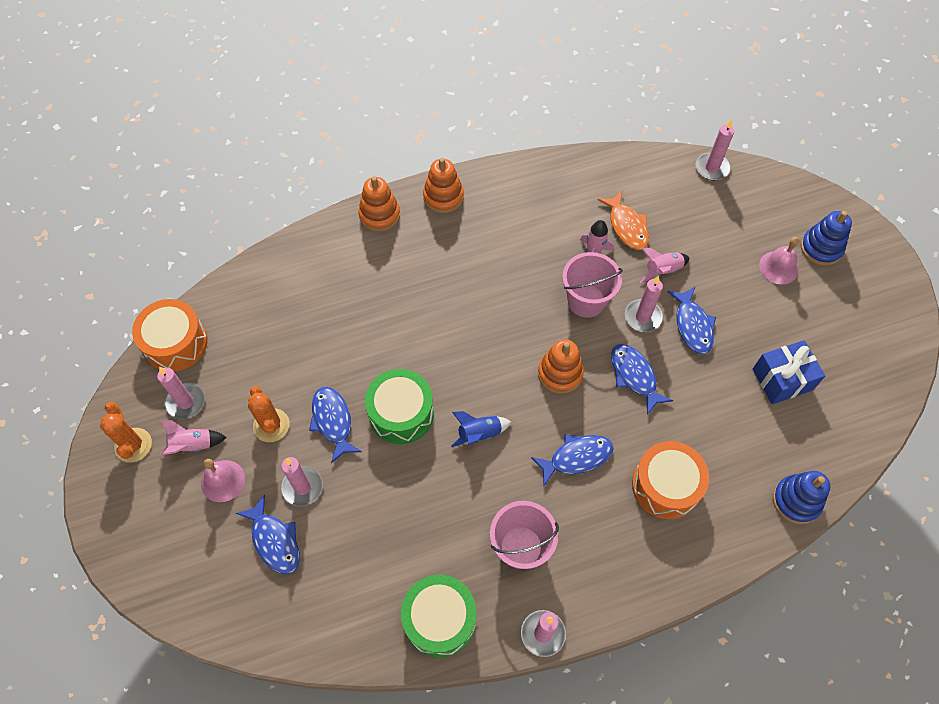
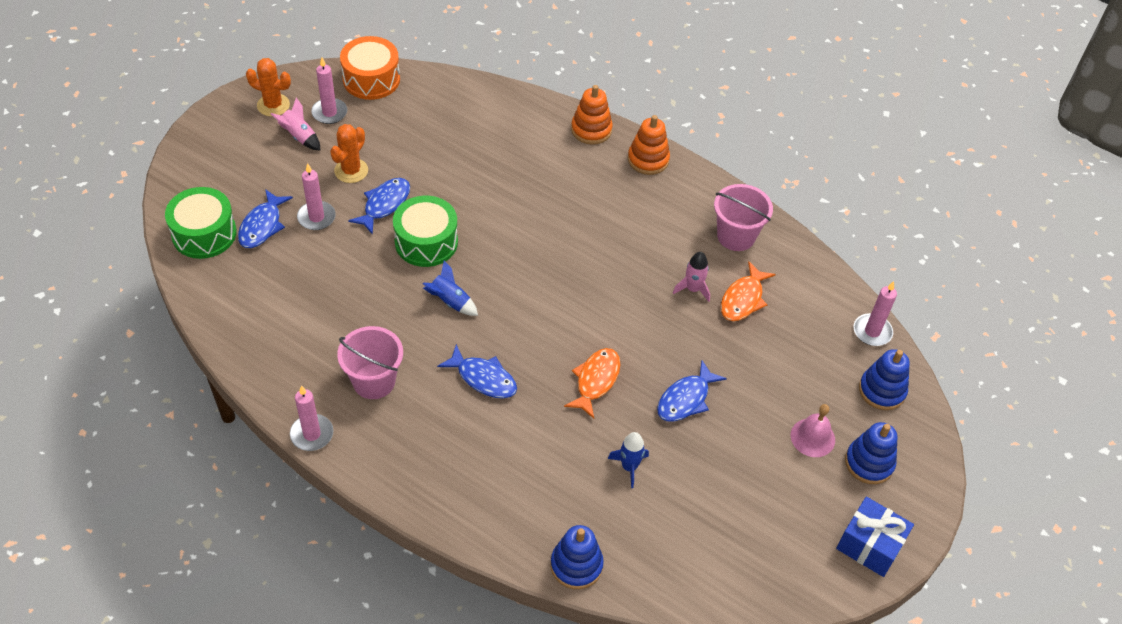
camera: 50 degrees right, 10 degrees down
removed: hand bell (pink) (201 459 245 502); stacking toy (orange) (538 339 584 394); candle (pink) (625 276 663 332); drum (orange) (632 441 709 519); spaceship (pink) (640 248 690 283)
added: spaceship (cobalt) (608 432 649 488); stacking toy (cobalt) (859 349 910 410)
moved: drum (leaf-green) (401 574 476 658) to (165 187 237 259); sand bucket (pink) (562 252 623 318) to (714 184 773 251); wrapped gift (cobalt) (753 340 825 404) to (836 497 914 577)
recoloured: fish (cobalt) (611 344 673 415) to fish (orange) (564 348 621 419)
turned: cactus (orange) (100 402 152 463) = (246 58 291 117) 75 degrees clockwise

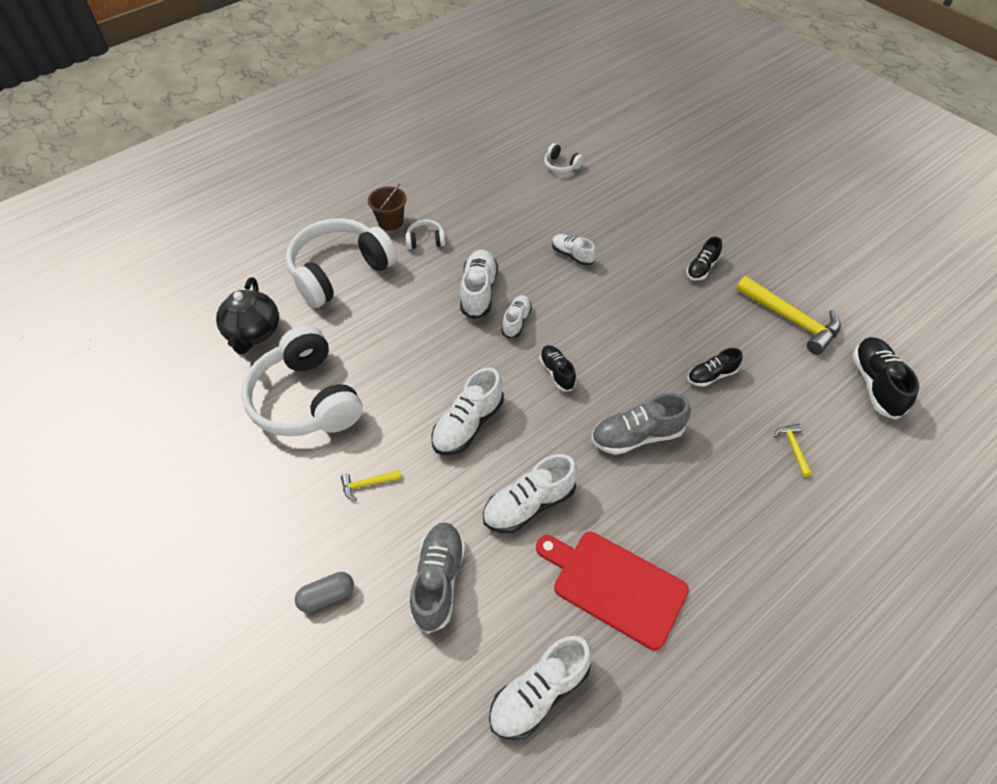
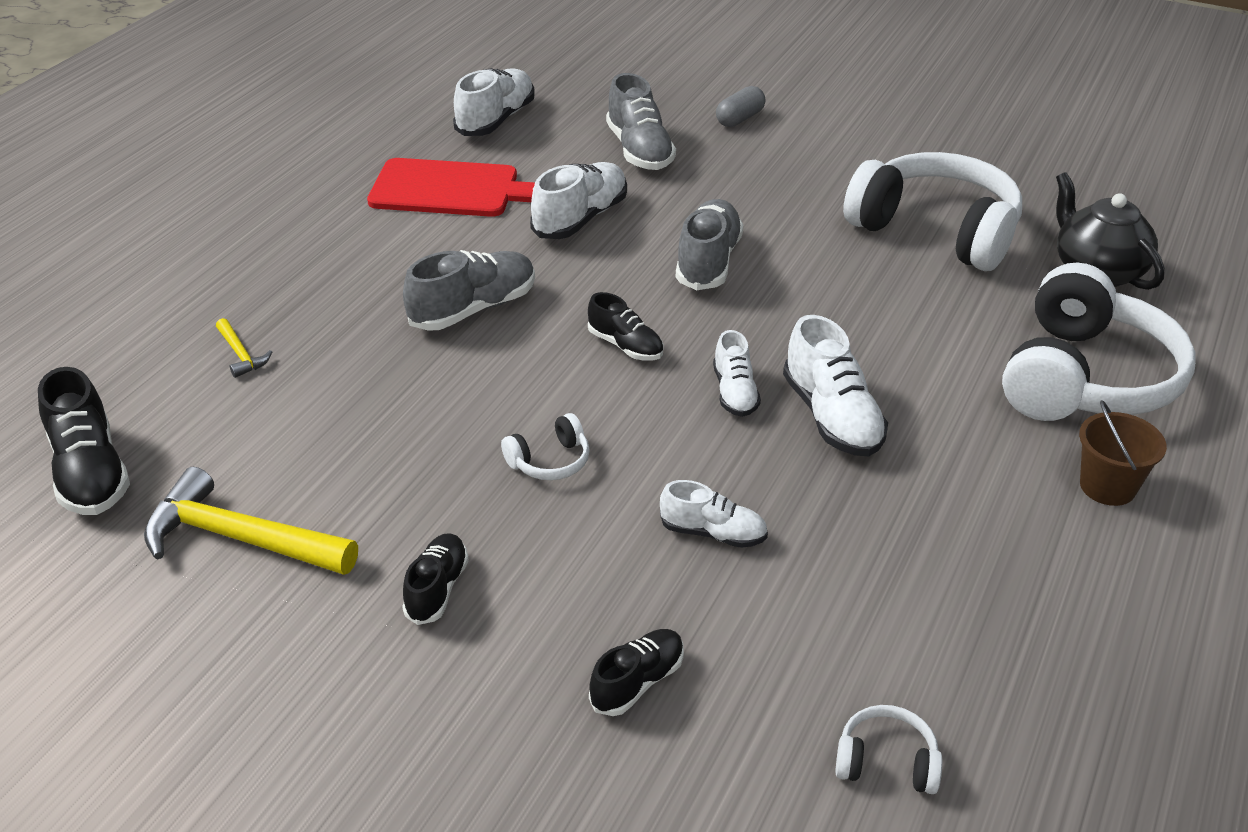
camera: 155 degrees right, 15 degrees down
removed: hammer (bright yellow) (341 470 401 501)
moved: headset (pure white) (406 220 445 249) to (501 413 590 480); lace-up shoe (black) (687 348 742 387) to (589 629 684 716)
recoloured: lace-up shoe (pure white) (431 368 504 455) to lace-up shoe (grey) (676 199 744 290)

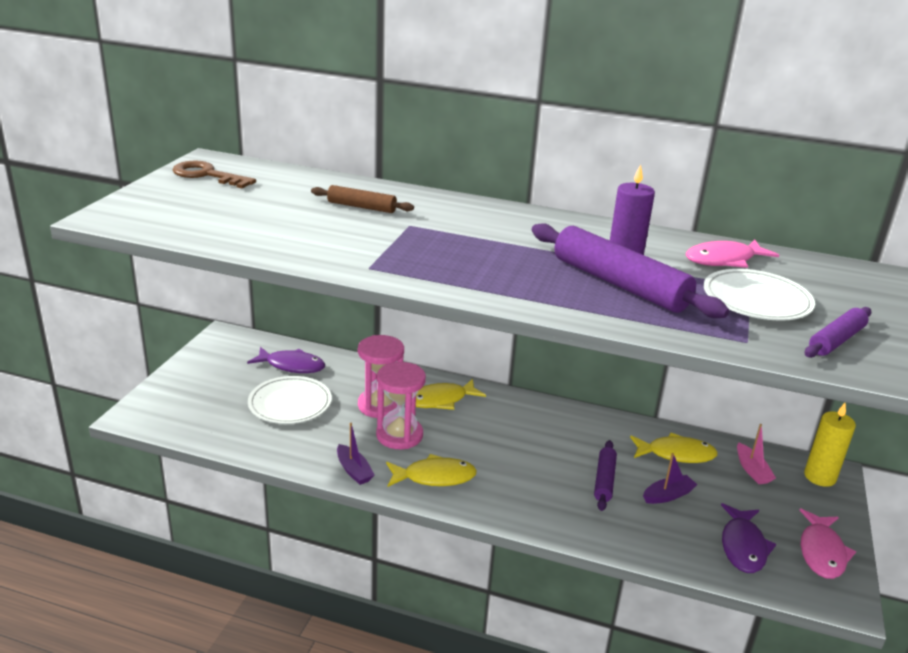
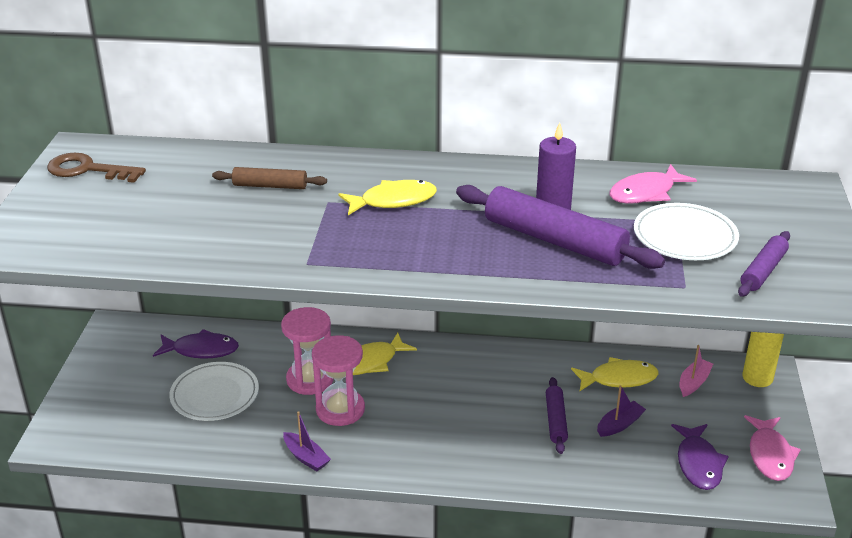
camera: 10 degrees left, 5 degrees up
moved: fish (bright yellow) (386 454 477 487) to (338 180 437 215)
turned: toy boat (pink) (737 424 776 484) = (679 345 713 397) 120 degrees counterclockwise

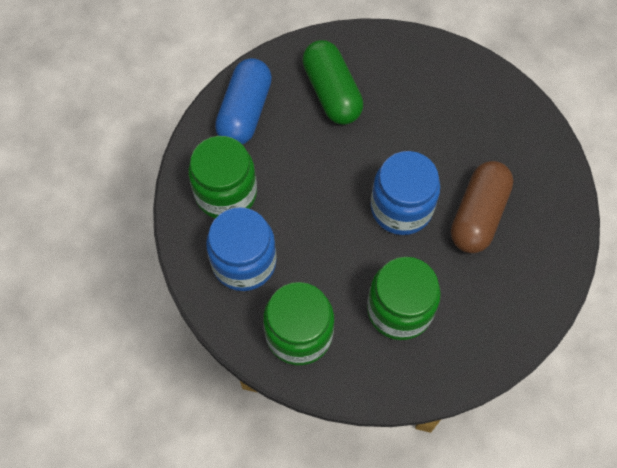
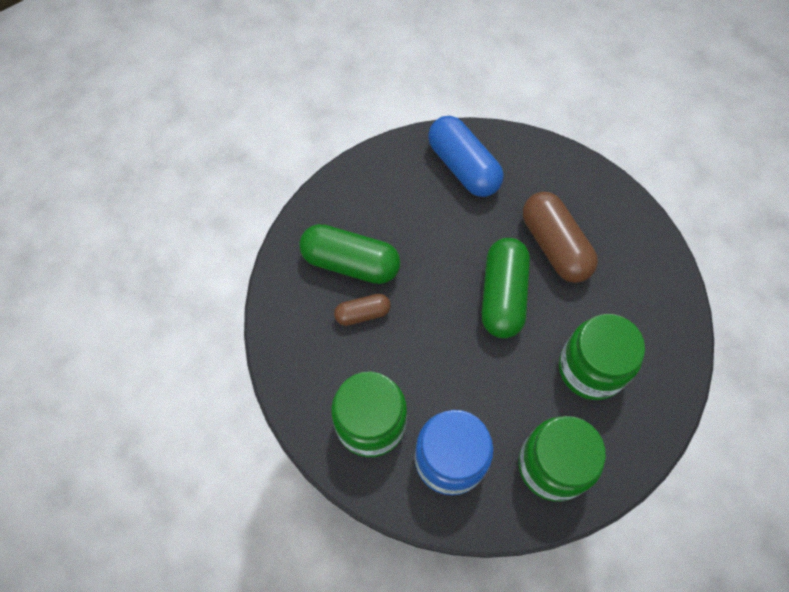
camera: 50 degrees left, 0 degrees up
added: capsule (russet) (334 294 391 326)
moved: capsule (cobalt) (215 58 272 144) to (428 116 504 197)
replaced: jar (cobalt) (371 151 440 235) to capsule (leaf-green) (482 238 530 338)

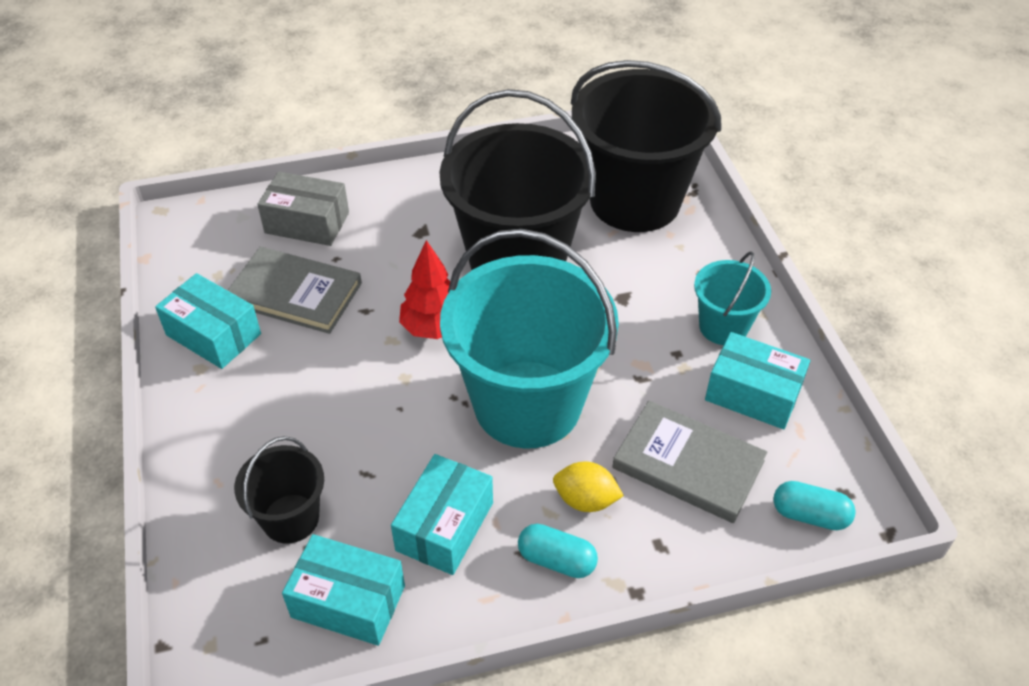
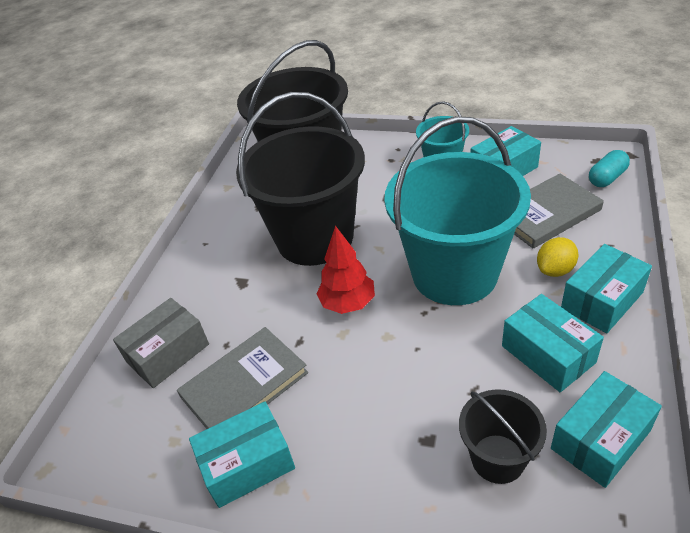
camera: 55 degrees left, 5 degrees down
replaced: capsule (aqua) (518 524 598 578) to package (aqua) (561 244 652 333)

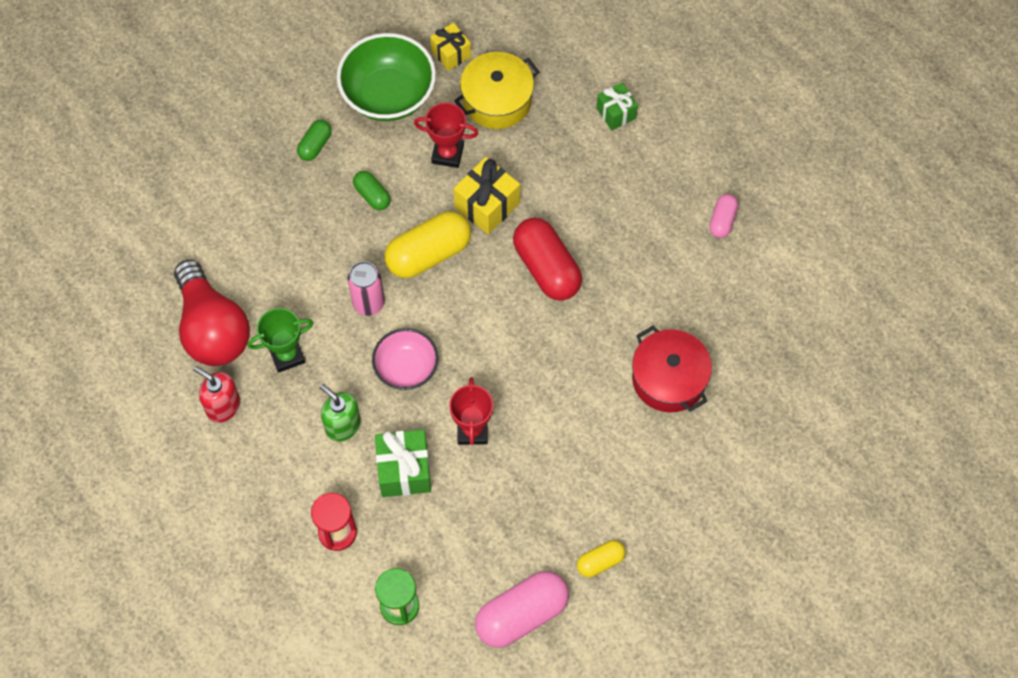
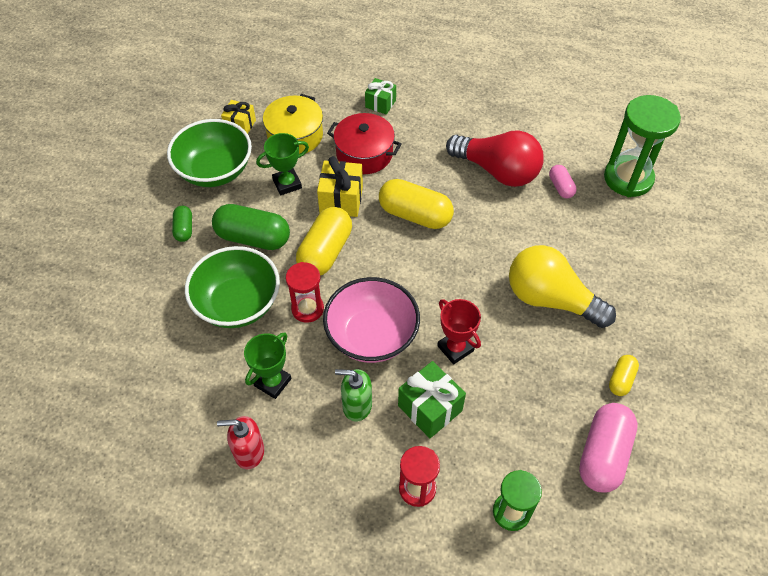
camera: 35 degrees left, 10 degrees down
added: deep dish (leaf-green) (185 246 280 328); light bulb (bright yellow) (509 245 616 328); hourglass (leaf-green) (604 95 681 197)
moved: stockpot (red) (632 325 712 413) to (327 113 401 174); light bulb (red) (174 260 250 366) to (446 130 544 187); capsule (pink) (710 194 738 238) to (549 165 577 198)
replaced: can (pink) (348 261 385 316) to hourglass (red) (286 262 324 323)
recoloured: award cup (red) (414 103 479 168) to award cup (leaf-green) (256 133 309 195); capsule (red) (513 218 582 301) to capsule (bright yellow) (379 179 454 229)
resized: capsule (leaf-green) (353 171 391 210) = (212 204 290 250) x1.92; deep dish (pink) (372 328 439 390) = (323 277 420 363) x1.59

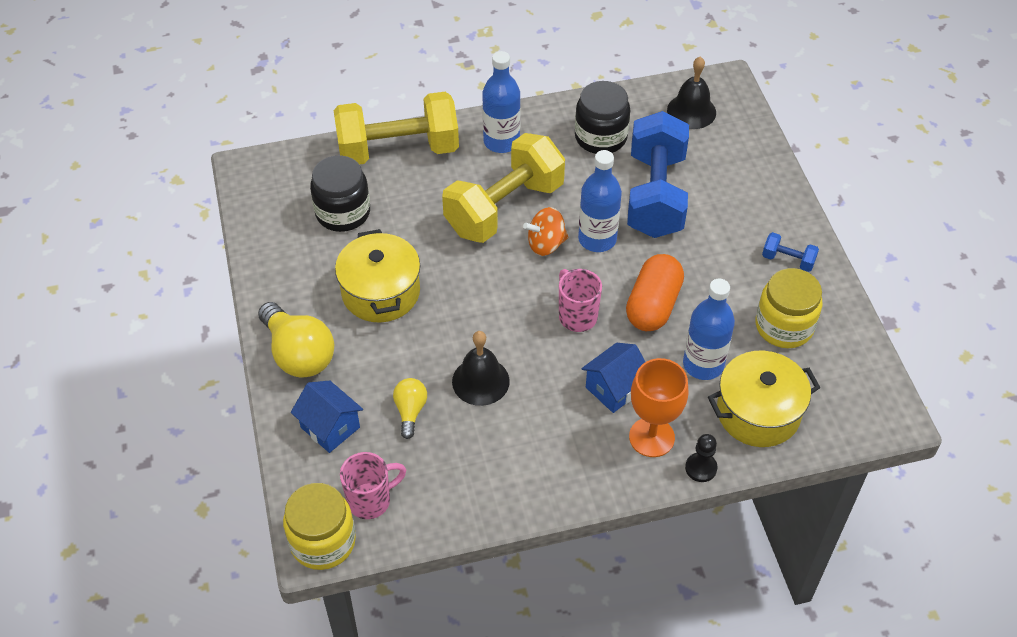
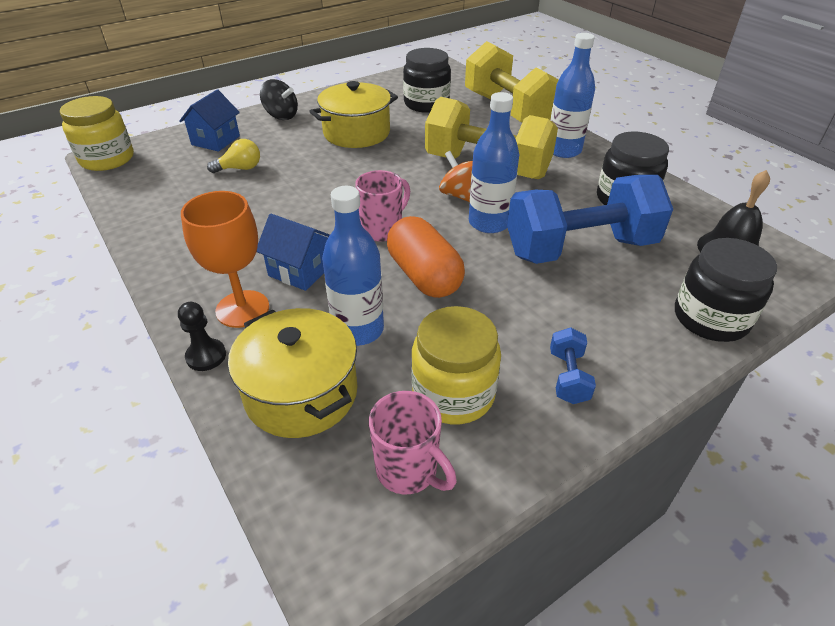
camera: 70 degrees right, 10 degrees down
removed: hand bell (black) (452 331 510 406)
added: jar (black) (675 238 777 342)
moved: mug (pink) (340 452 406 519) to (369 391 457 494)
replaced: light bulb (bright yellow) (258 302 334 378) to spinning top (black) (260 79 298 120)
turned: capsule (orange) (626 254 684 331) = (387 216 465 298) 60 degrees clockwise

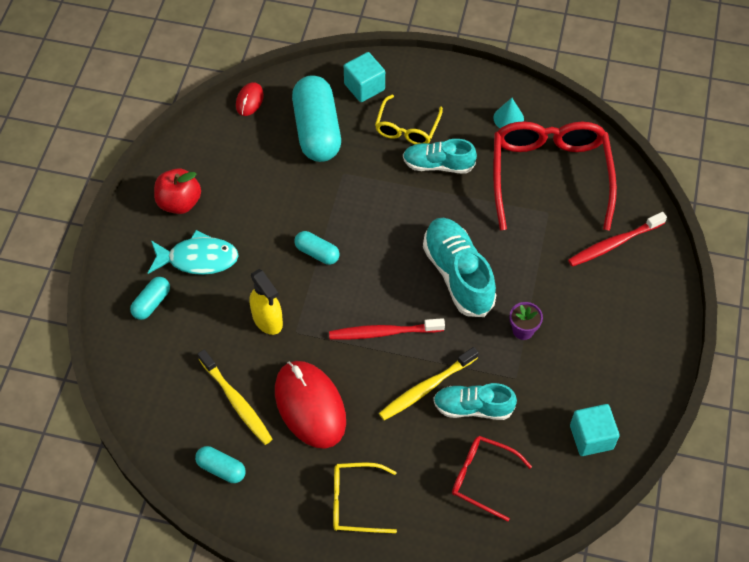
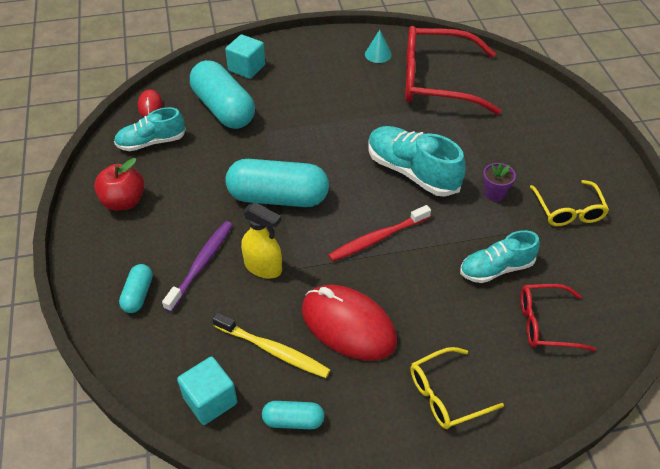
camera: 25 degrees left, 10 degrees down
removed: fish (aqua) (148 230 239 275); tooth brush (bright yellow) (379 347 479 420); tooth brush (red) (568 212 667 267)
added: tooth brush (purple) (162 221 233 312)
moved: lace-up shoe (aqua) (403 139 477 174) to (114 107 186 151); block (aqua) (570 404 620 456) to (177 357 237 425); glasses (bright yellow) (375 95 443 144) to (530 180 609 226)
turned: glasses (red) (493 121 617 231) = (405 26 501 115) 60 degrees counterclockwise
resized: capsule (aqua) (294 231 340 265) = (225 159 329 207) x2.08

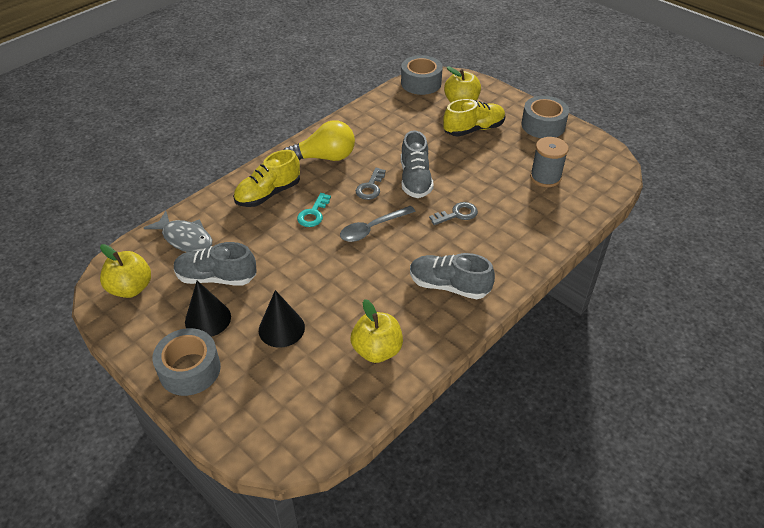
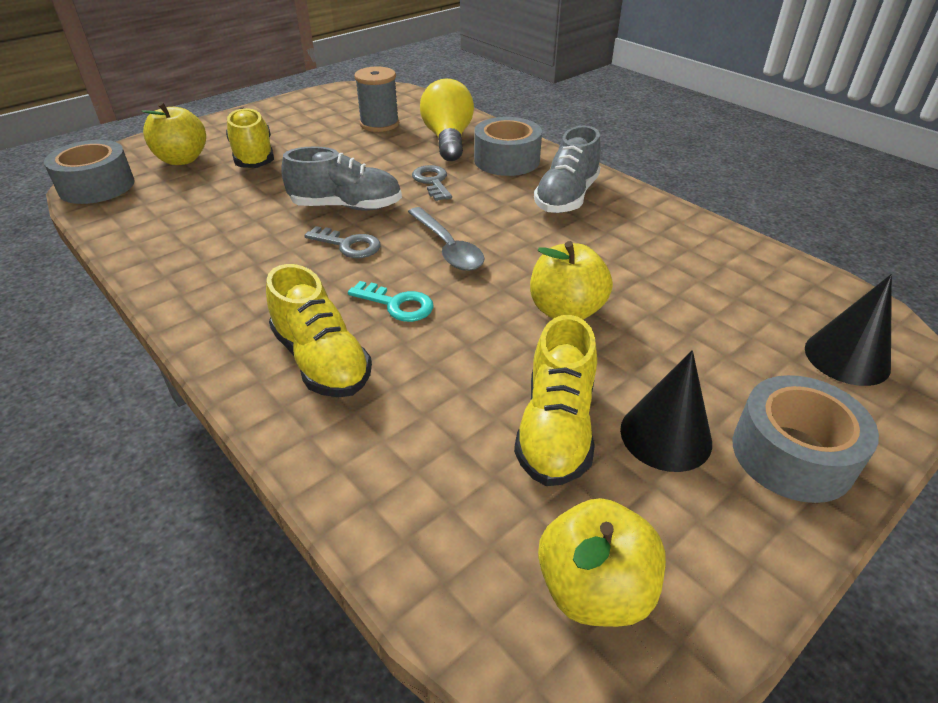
camera: 85 degrees left, 5 degrees down
removed: fish (grey) (144 211 212 252)
moved: light bulb (bright yellow) (284 120 355 161) to (420 79 474 161); tape (grey) (521 96 569 138) to (474 117 542 176); toy apple (bright yellow) (351 299 403 363) to (530 241 613 320); cone shape (black) (259 290 305 348) to (805 274 892 386)
recoloured: lace-up shoe (grey) (174 242 257 286) to lace-up shoe (bright yellow) (514 315 597 486)

